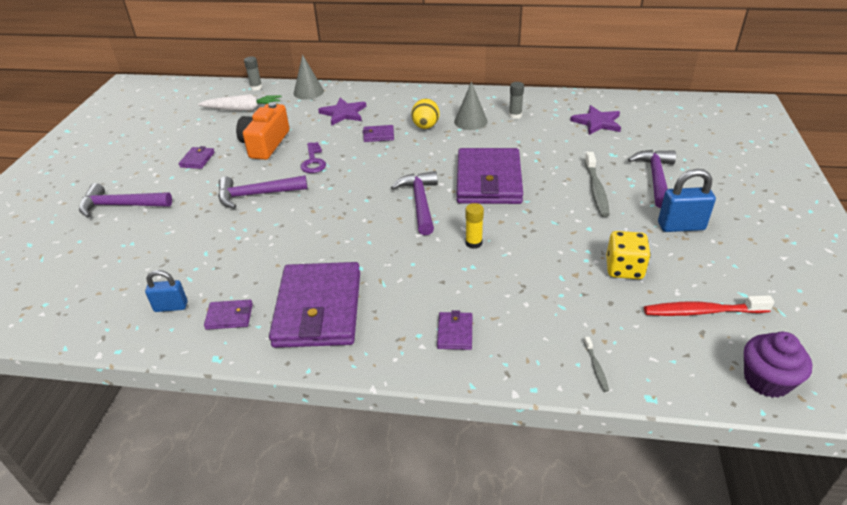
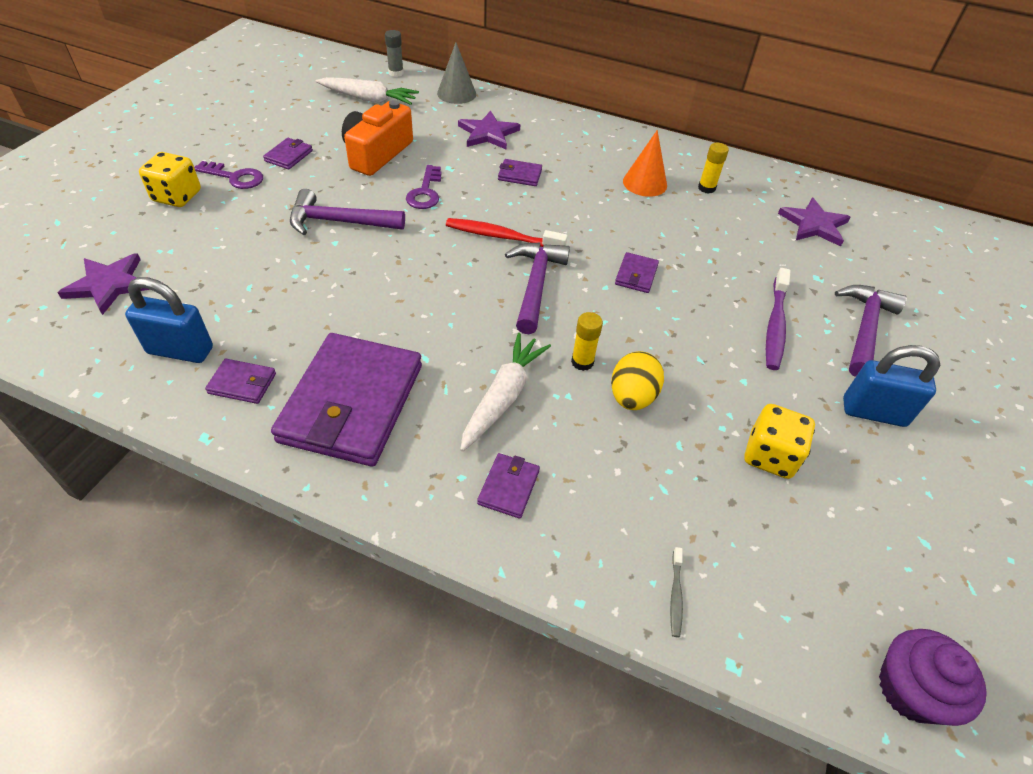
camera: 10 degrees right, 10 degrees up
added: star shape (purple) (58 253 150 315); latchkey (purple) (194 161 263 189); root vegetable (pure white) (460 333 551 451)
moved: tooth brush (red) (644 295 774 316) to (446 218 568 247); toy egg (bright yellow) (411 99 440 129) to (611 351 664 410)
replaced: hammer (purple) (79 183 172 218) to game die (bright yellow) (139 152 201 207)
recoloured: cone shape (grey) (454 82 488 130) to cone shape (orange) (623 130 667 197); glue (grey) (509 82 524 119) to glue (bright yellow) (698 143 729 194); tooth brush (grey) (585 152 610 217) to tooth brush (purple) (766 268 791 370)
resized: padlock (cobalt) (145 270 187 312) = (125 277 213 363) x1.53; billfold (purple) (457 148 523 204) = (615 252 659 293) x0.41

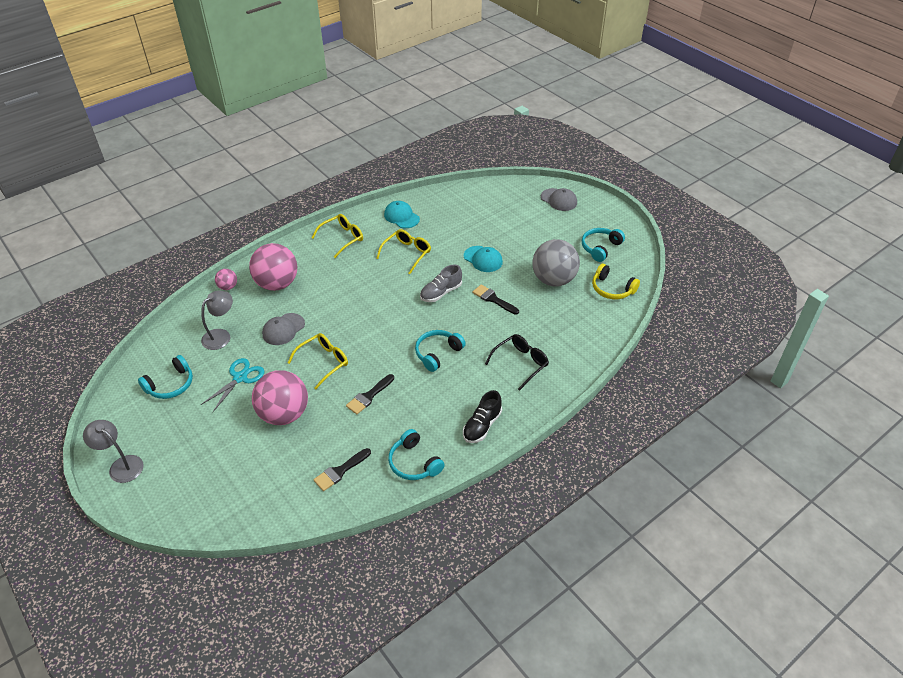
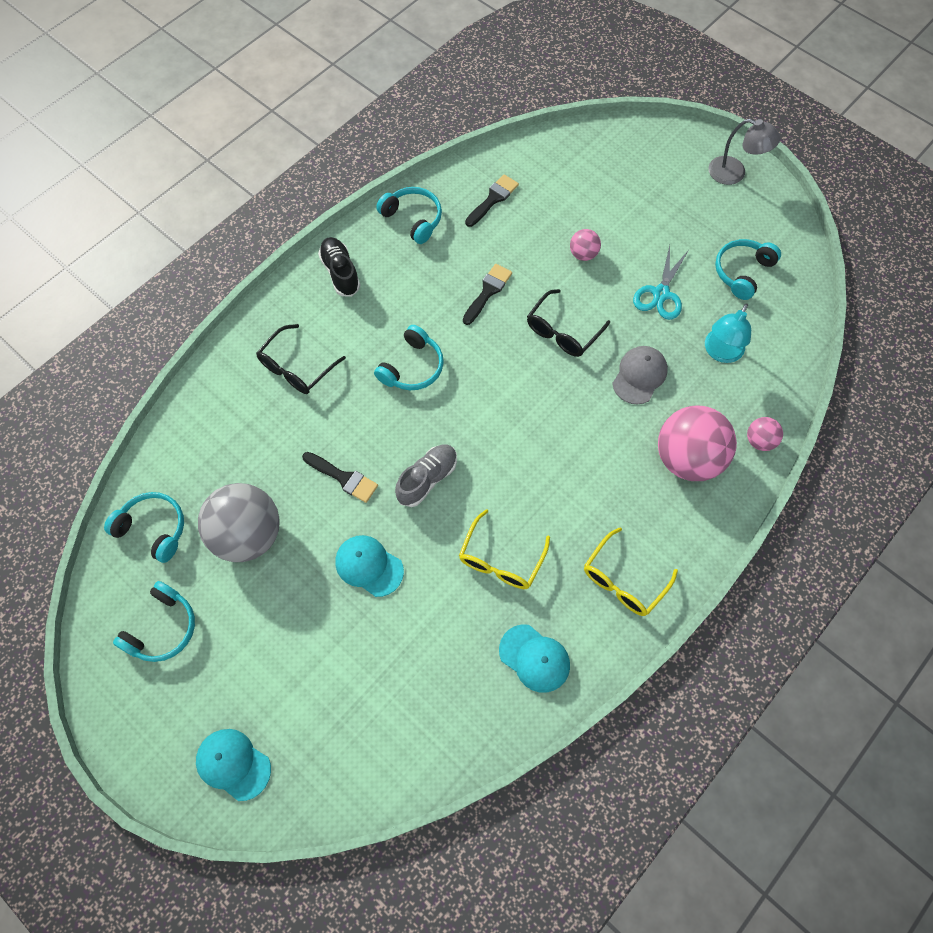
camera: 170 degrees right, 20 degrees up
recoloured: headset (bright yellow) (592 264 640 299) to headset (aqua) (104 492 184 563); cap (grey) (541 188 577 211) to cap (aqua) (196 729 271 801); glasses (bright yellow) (287 333 348 389) to glasses (black) (527 289 610 357); reading lamp (grey) (201 291 233 350) to reading lamp (aqua) (705 304 751 363)
turned: lace-up shoe (black) (463 390 502 443) = (318 237 361 297) 45 degrees counterclockwise
resized: ball (pink) (252 370 308 425) = (570 229 601 261) x0.46

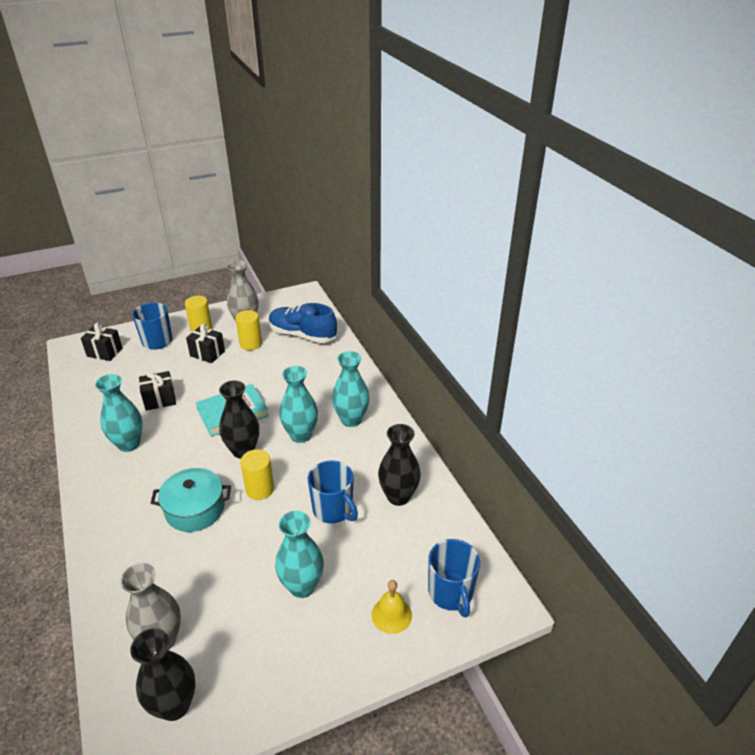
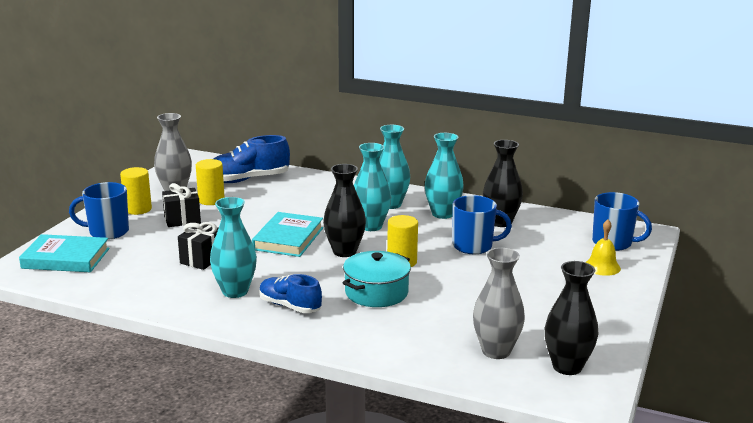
camera: 45 degrees left, 15 degrees down
added: lace-up shoe (cobalt) (259 274 322 313)
moved: vase (aqua) (275 511 324 598) to (425 133 464 219)
replaced: wrapped gift (black) (81 323 122 361) to hardback (aqua) (19 234 109 272)

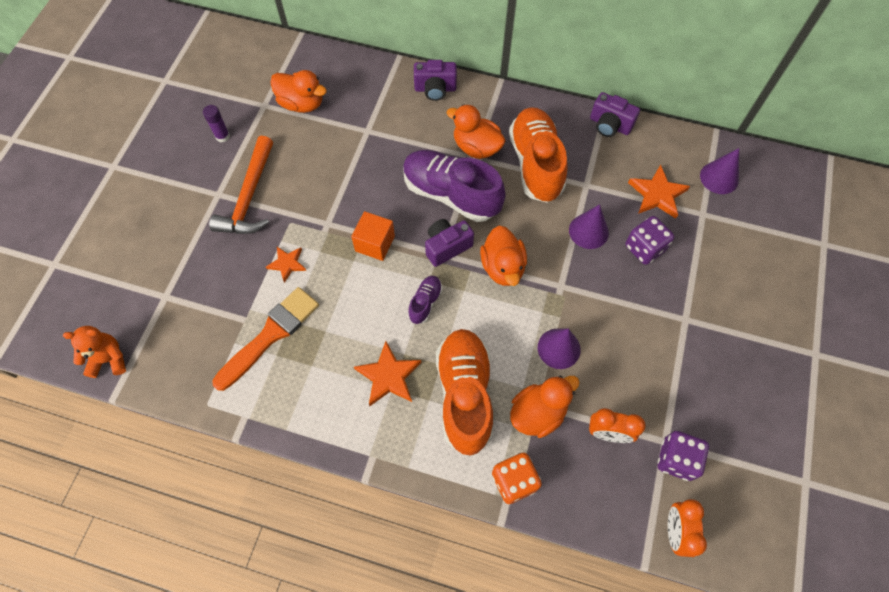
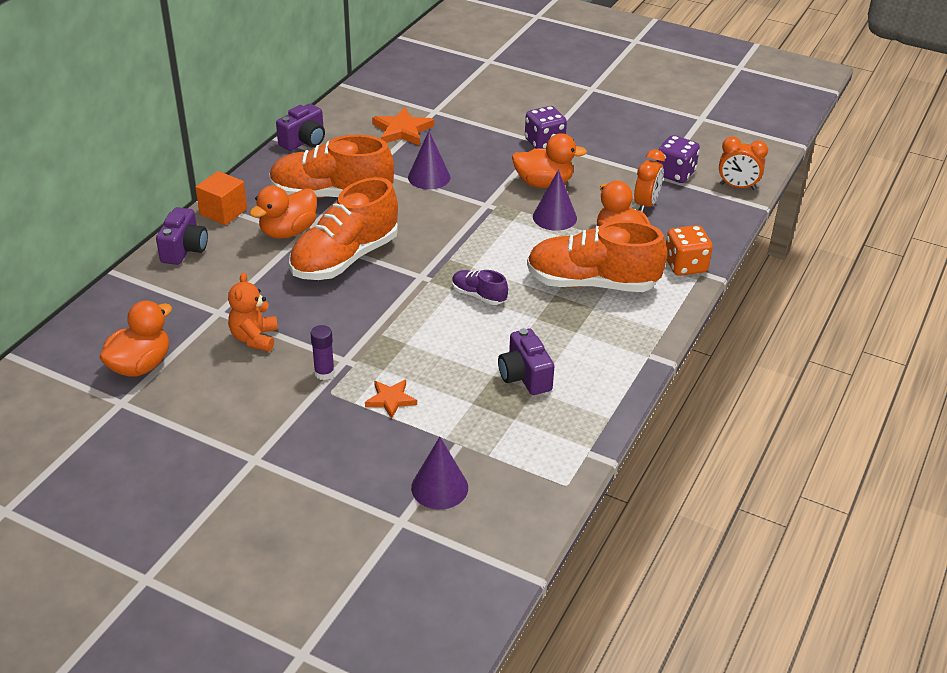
camera: 80 degrees left, 25 degrees down
removed: hammer (orange) (209 136 273 234); brush (orange) (212 287 319 391); star shape (orange) (354 341 421 406)
moved: block (orange) (351 211 395 261) to (195 171 247 225); teddy bear (orange) (63 326 126 378) to (228 272 278 352); glue (purple) (203 105 230 142) to (311 325 335 380); cone shape (purple) (700 148 739 194) to (411 437 468 509); compact camera (purple) (425 219 474 267) to (498 328 554 395); duck (orange) (480 226 527 286) to (512 133 587 188); game die (purple) (625 216 675 265) to (525 106 567 149)
recoloured: lace-up shoe (purple) (403 150 506 222) to lace-up shoe (orange) (289 177 398 280)

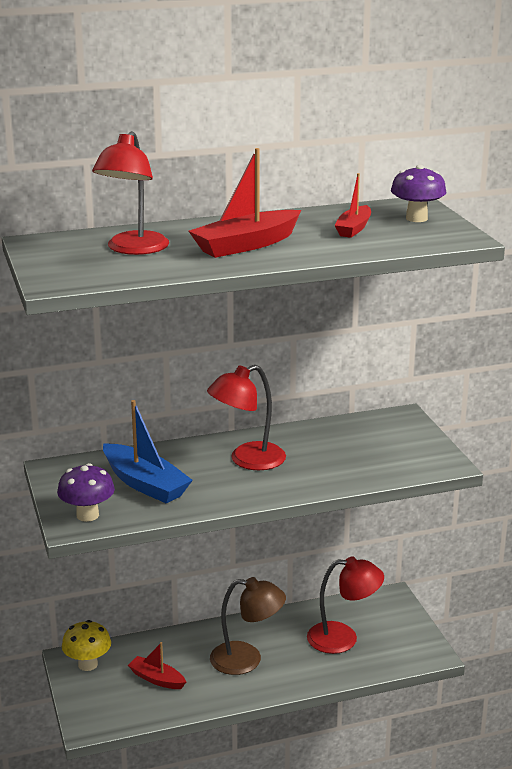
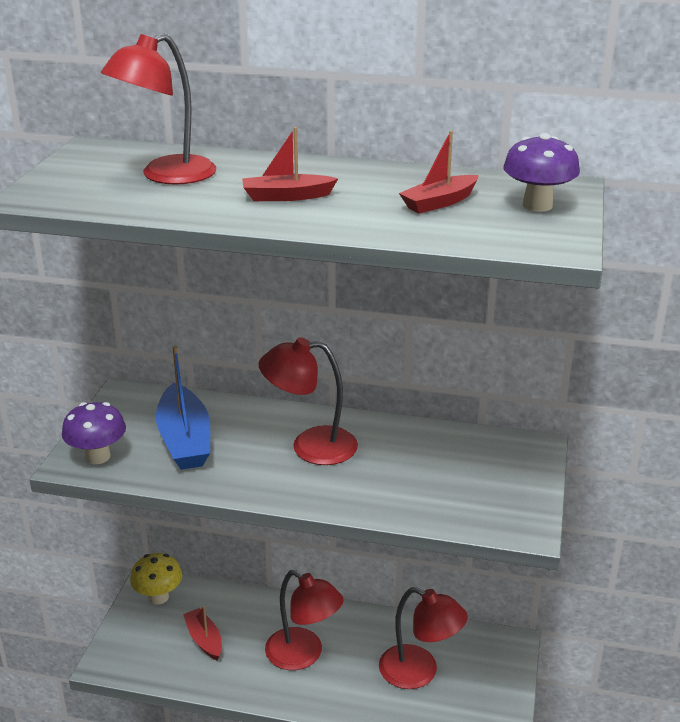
camera: 30 degrees right, 5 degrees up
recoloured: reading lamp (russet) (210 577 286 675) to reading lamp (red) (265 570 344 670)
resized: toy boat (red) (189 148 301 258) = (242 127 338 201) x0.59

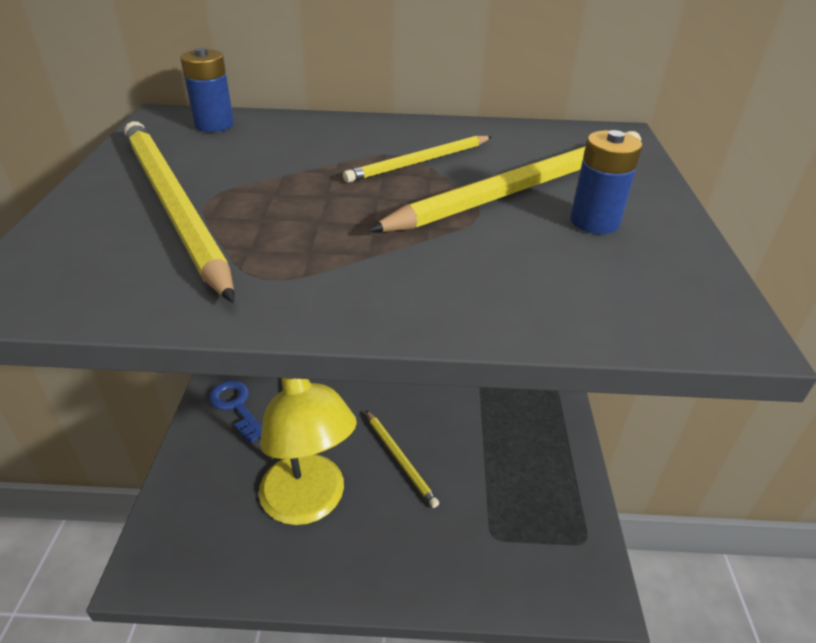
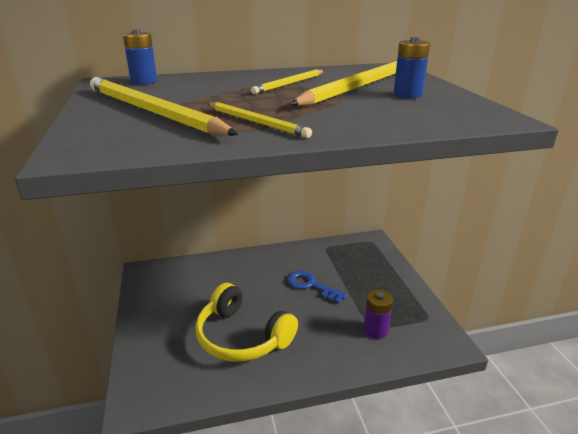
camera: 15 degrees left, 10 degrees down
added: AA battery (purple) (364 290 393 339)
moved: pencil (bright yellow) (366 410 439 508) to (207 102 312 138); latchkey (cobalt) (209 380 262 444) to (288 270 347 304)
replaced: reading lamp (bright yellow) (259 378 357 525) to headset (bright yellow) (195 283 298 362)

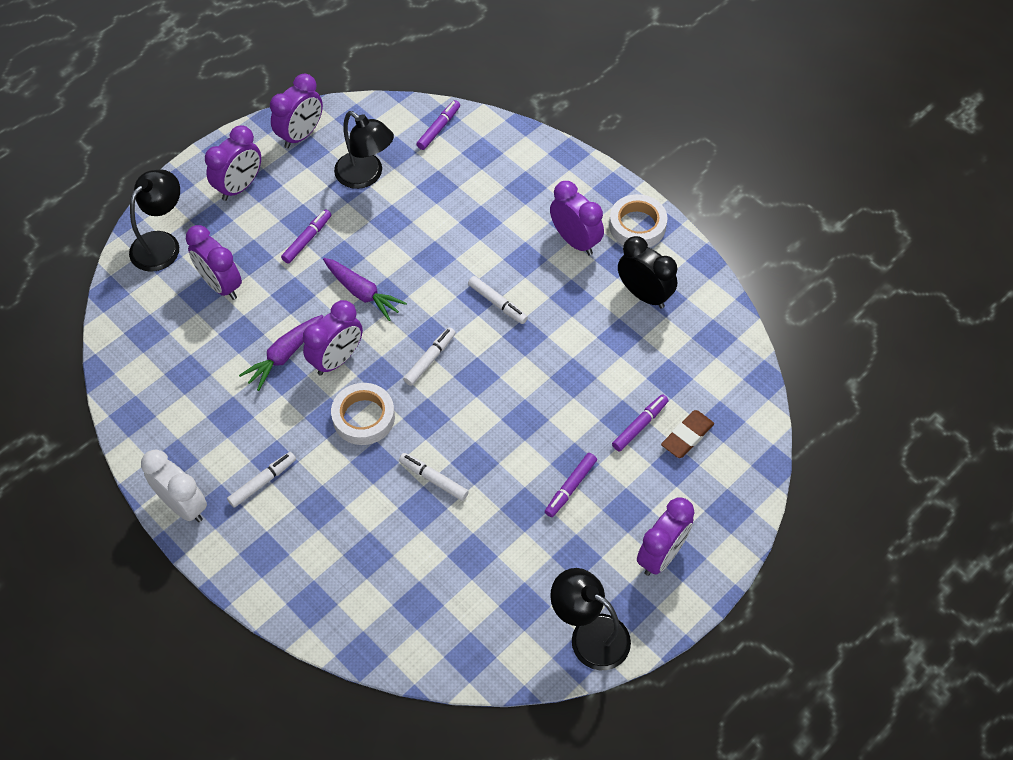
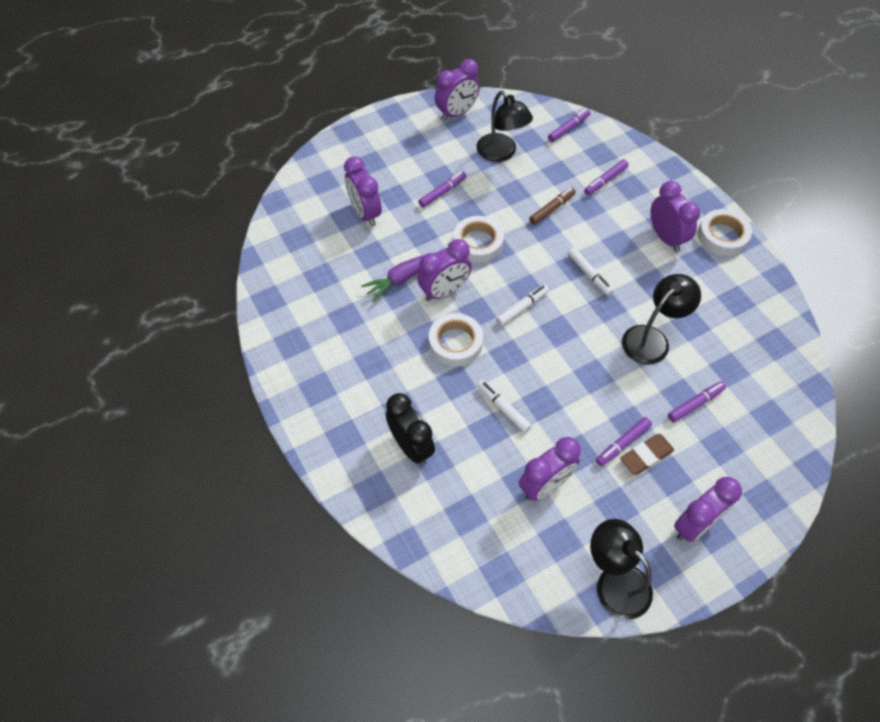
camera: 15 degrees right, 0 degrees up
removed: bedside clock (pure white) (141 449 207 522); felt pen (pure white) (227 452 296 507)
added: felt pen (russet) (529 187 576 225); felt pen (purple) (584 159 628 195)
moved: bedside clock (black) (618 236 677 308) to (386 393 435 465); bedside clock (purple) (205 125 261 201) to (519 437 581 501); pencil eraser (russet) (661 410 714 458) to (620 434 674 475); reading lamp (black) (129 169 180 272) to (622 274 701 365)
replaced: root vegetable (purple) (323 258 407 321) to tape (pure white) (453 216 504 263)

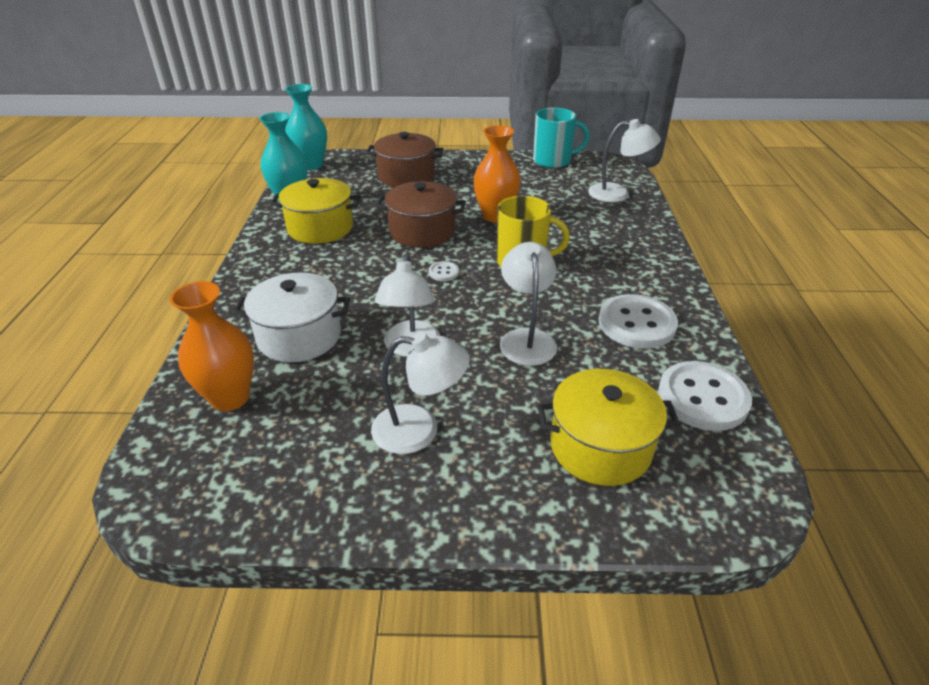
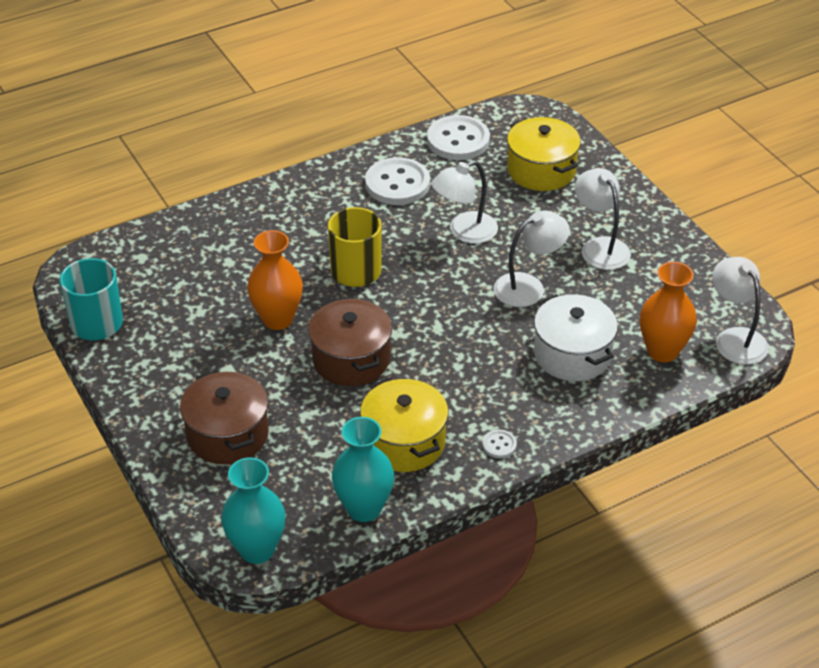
camera: 120 degrees left, 5 degrees up
moved: shirt button (pure white) (429 261 459 281) to (482 430 517 458); reading lamp (pure white) (588 119 661 202) to (712 257 769 364)

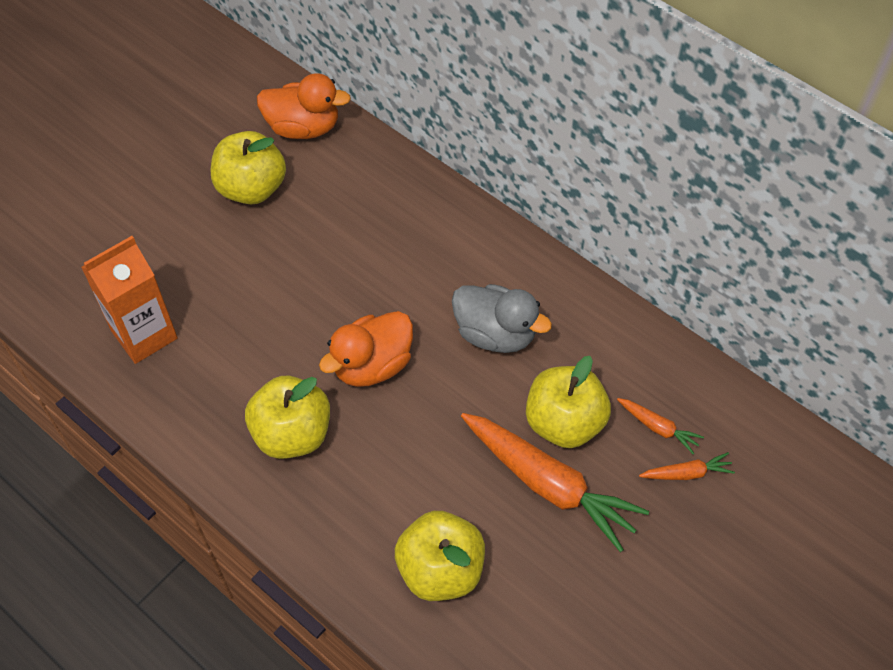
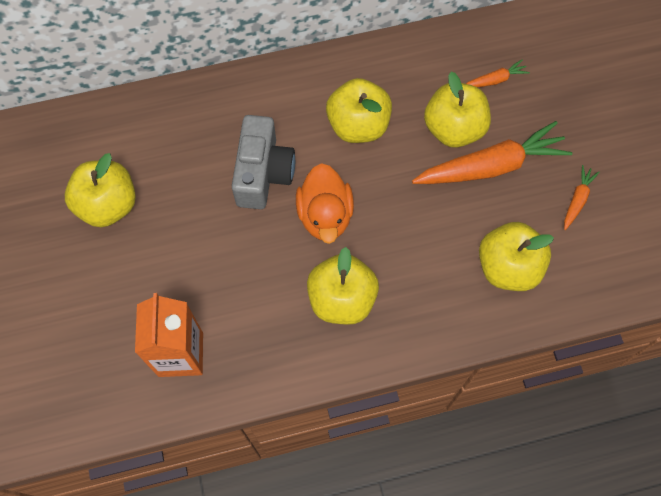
camera: 55 degrees left, 10 degrees up
removed: duck (orange) (257 73 351 139)
added: compact camera (grey) (232 115 295 209)
moved: root vegetable (orange) (639 452 735 480) to (564 165 600 230)
replaced: duck (grey) (452 284 552 353) to toy apple (bright yellow) (326 78 392 143)

